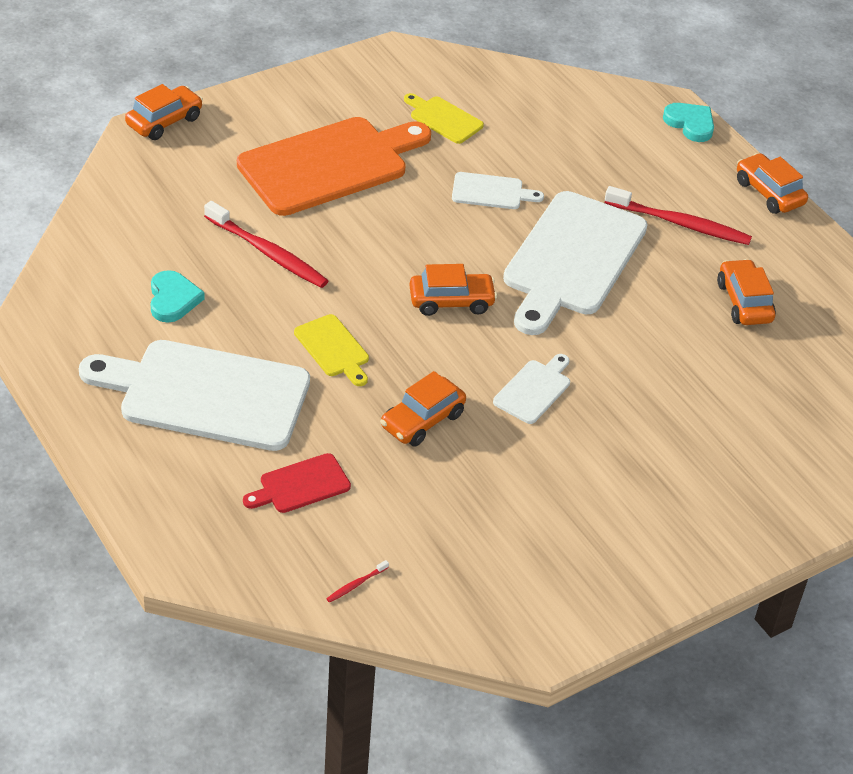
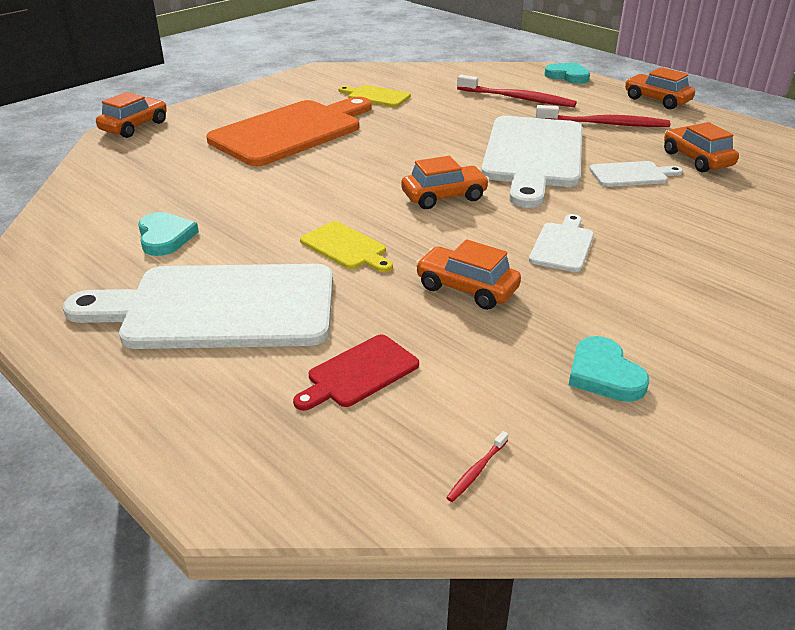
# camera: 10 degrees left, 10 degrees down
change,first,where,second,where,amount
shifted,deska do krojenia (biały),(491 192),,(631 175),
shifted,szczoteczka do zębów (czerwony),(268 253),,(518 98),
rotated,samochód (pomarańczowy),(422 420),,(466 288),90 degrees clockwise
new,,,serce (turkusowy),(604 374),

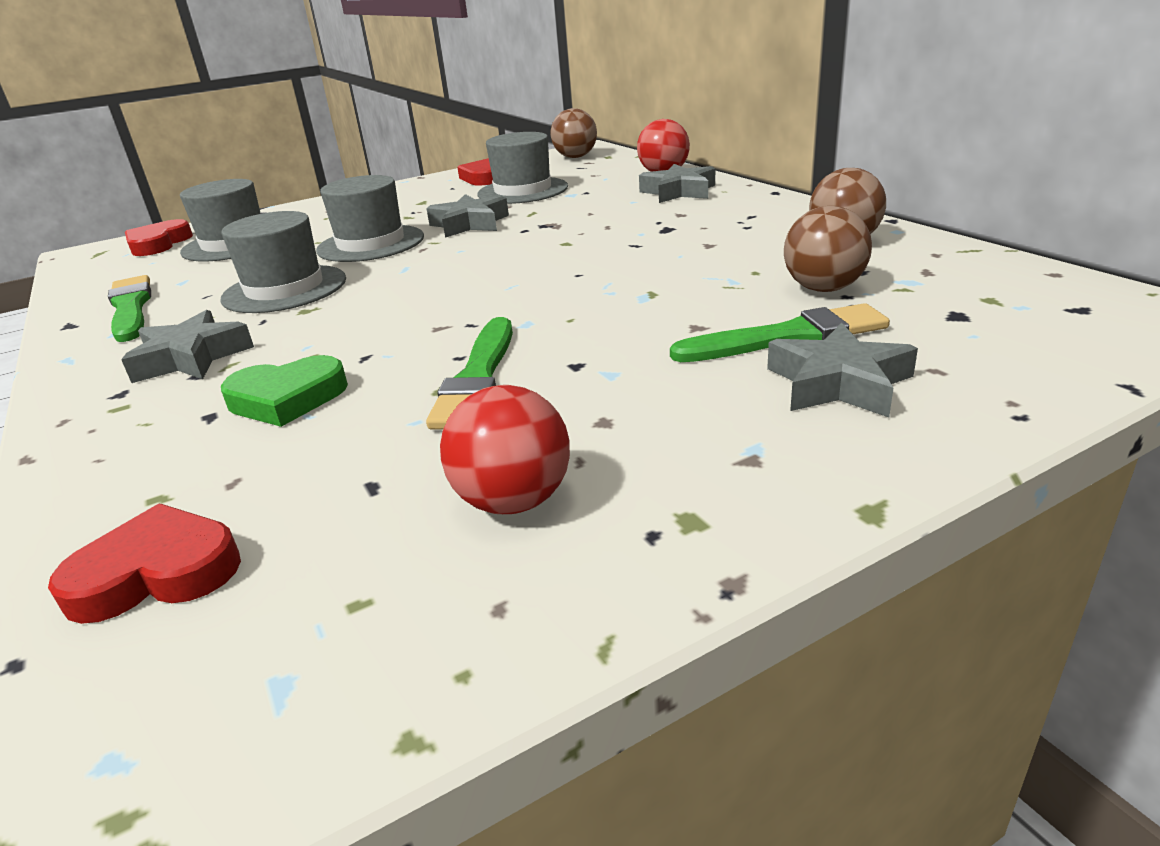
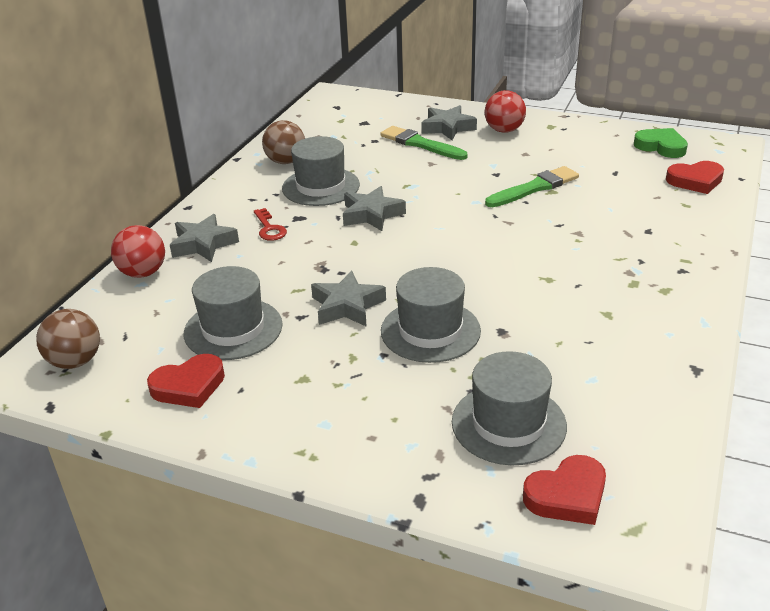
# camera: 130 degrees left, 5 degrees up
change,first,where,second,where,amount
gone,piłka (brązowy),(823 288),,,
shifted,kapelusz (szary),(285 289),,(321 186),
gone,pędzel (zielony),(131 308),,,
shifted,gwiazda (szary),(191 358),,(372 214),
shifted,serce (zielony),(287 398),,(661 146),
shifted,piłka (czerwony),(513 501),,(504 130),
rotated,serce (czerwony),(156 573),,(695 181),45 degrees counterclockwise
new,,,klucz (czerwony),(269 228),

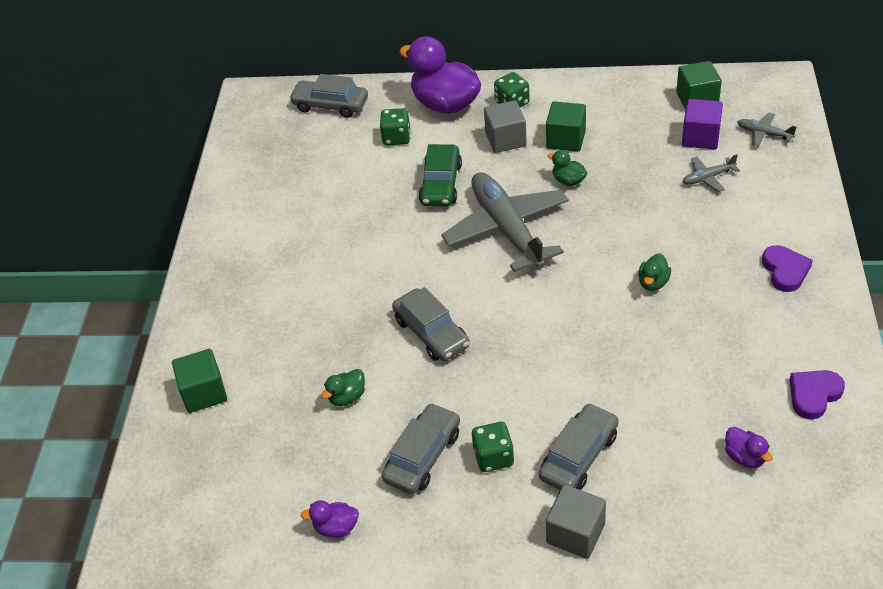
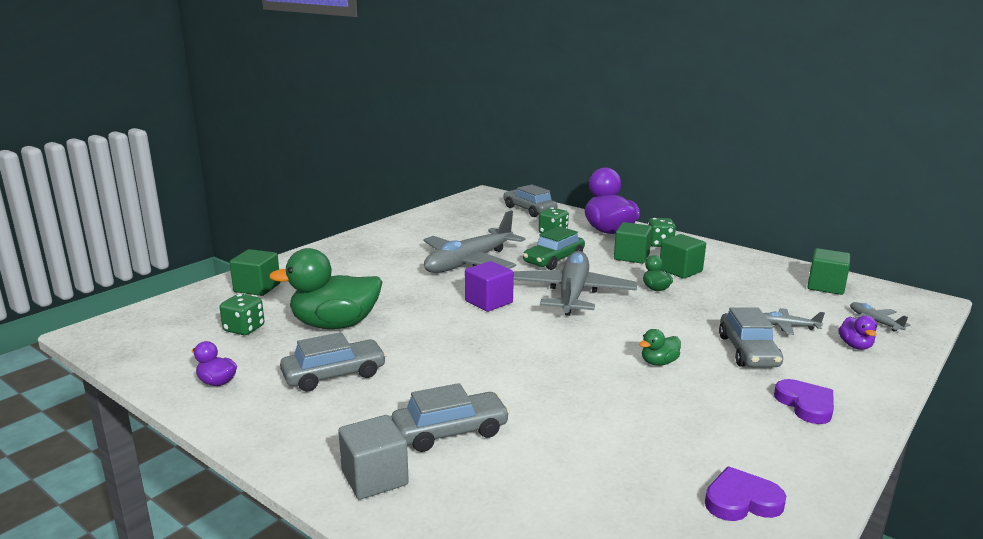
# camera: 30 degrees right, 25 degrees down
change,first,where,second,where,amount
shifted,sześcian (fioletowy),(700 137),,(488 302),
repainted,sześcian (szary),(505 140),sześcian (zielony),(631 257),
rotated,serce (fioletowy),(785 270),,(806 405),45 degrees counterclockwise
shifted,samochód (szary),(431 333),,(748 351),
scaled,kaczka (zielony),(347 397),,(335 325),x2.26
shifted,kostka do gry (zielony),(493 457),,(244 329),
shifted,kaczka (fioletowy),(745 457),,(855 346),
new,,,samolot (szary),(469 262),

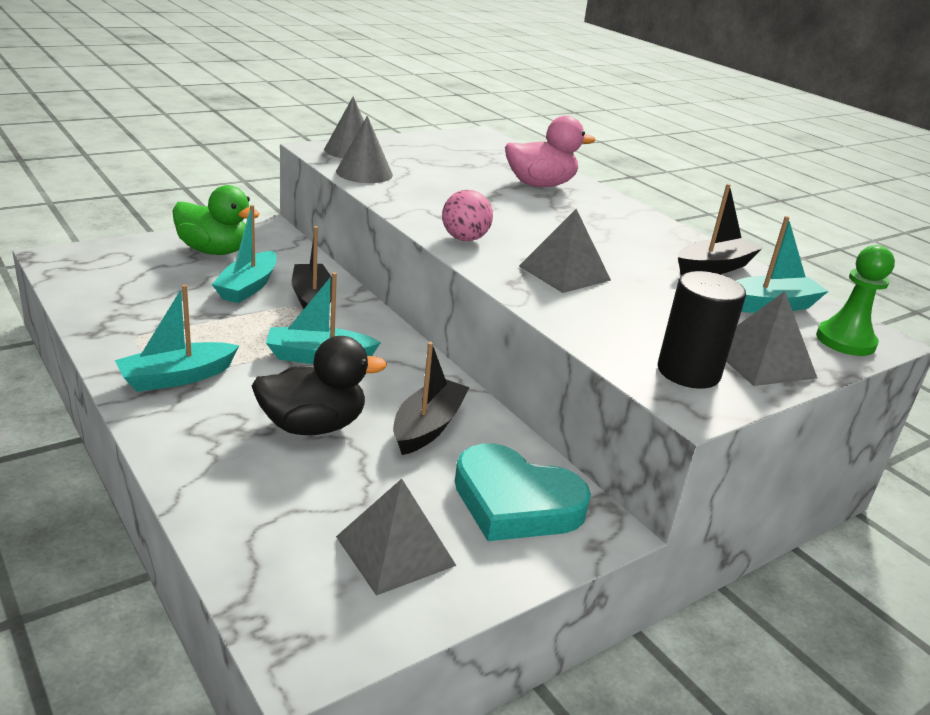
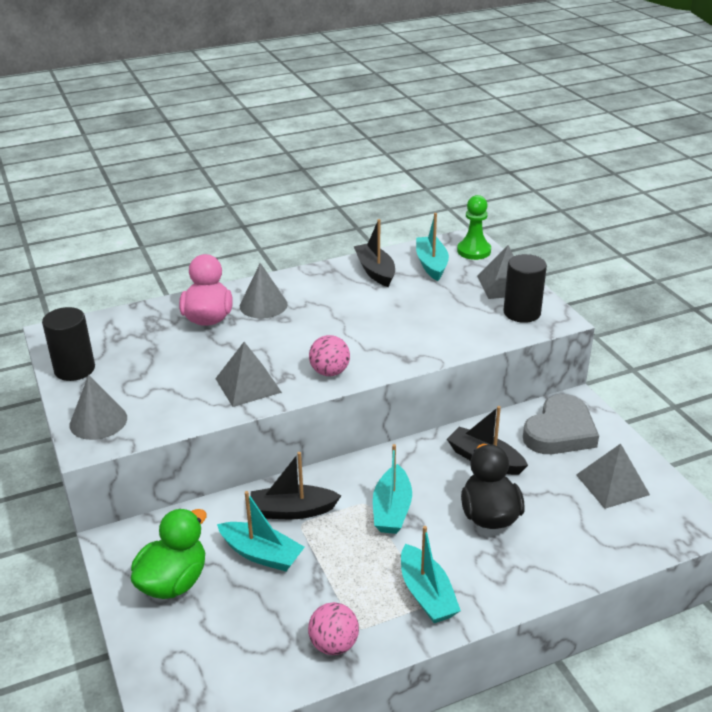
# camera: 75 degrees left, 5 degrees up
change,first,where,second,where,amount
shifted,stożek (szary),(364 173),,(263 305),
shifted,piramida (szary),(564 273),,(248 385),
repainted,serce (turkusowy),(515 502),serce (szary),(560 431),
new,,,walec (czarny),(74 369),
new,,,piłka (różowy),(334 644),

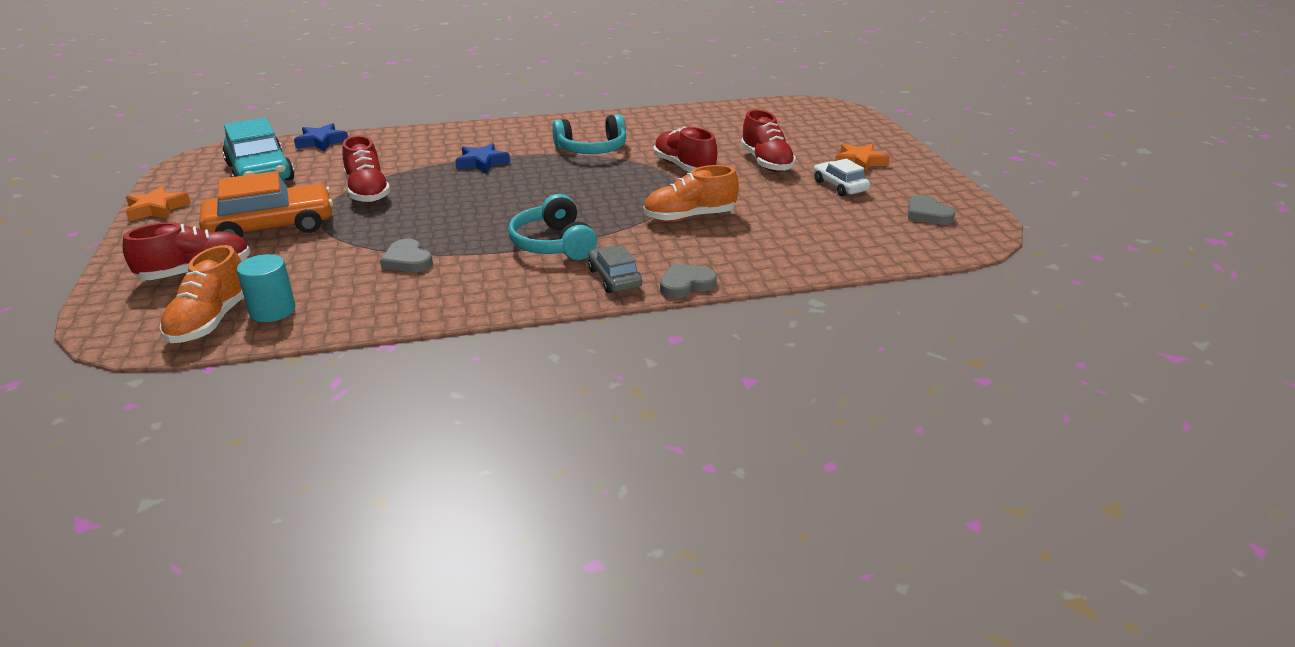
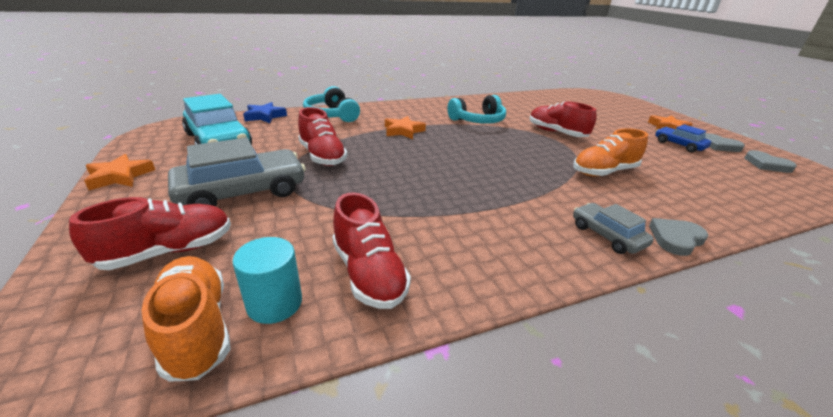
# camera: 10 degrees left, 0 degrees up
change,first,where,second,where,amount
shifted,but (czerwony),(766 163),,(368 273),
repainted,gwiazda (niebieski),(482 163),gwiazda (pomarańczowy),(403 131),
repainted,samochód (biały),(839 186),samochód (niebieski),(679 145),
repainted,samochód (pomarańczowy),(271 227),samochód (szary),(242 192),
shifted,słuchawki (turkusowy),(553 244),,(332 115),
shifted,serce (szary),(407 260),,(719 145),
rotated,but (pomarańczowy),(210 321),,(196 328),150 degrees clockwise

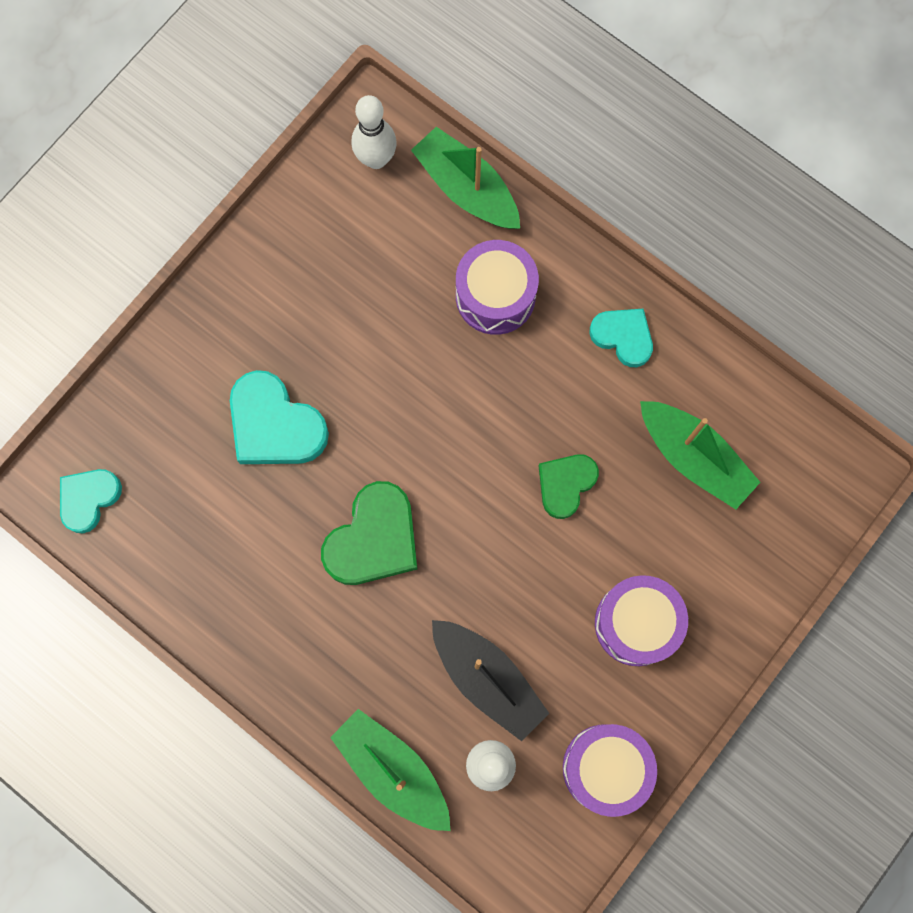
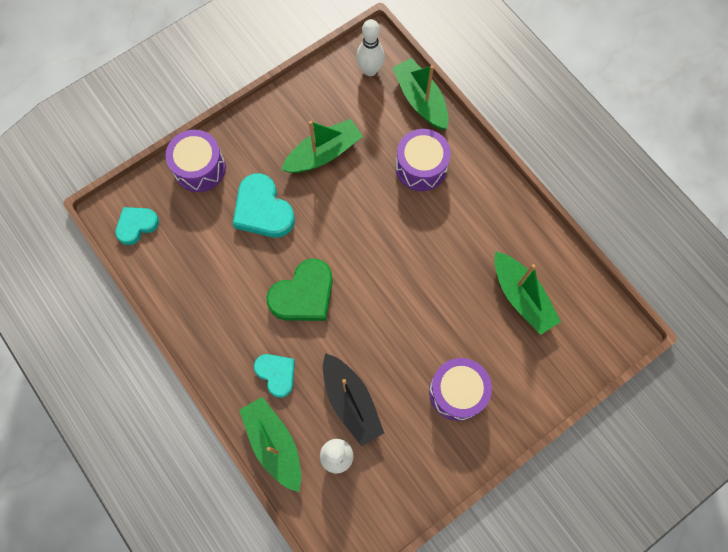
# camera: 15 degrees right, 5 degrees down
change,first,where,second,where,amount
shifted,serce (turkusowy),(623 337),,(276 374),
gone,serce (zielony),(565 484),,,
shifted,bęben (fioletowy),(605 768),,(200 168),
new,,,łódka (zielony),(323 153),

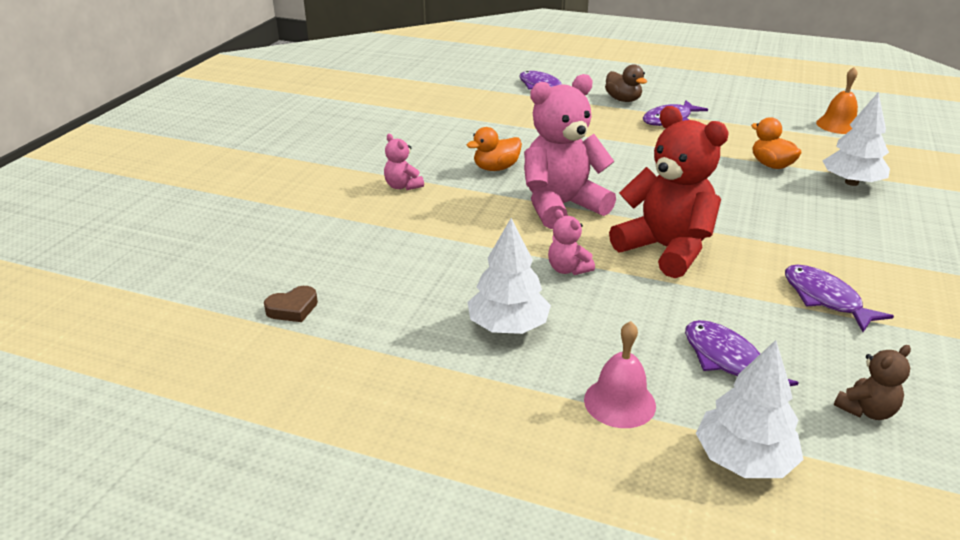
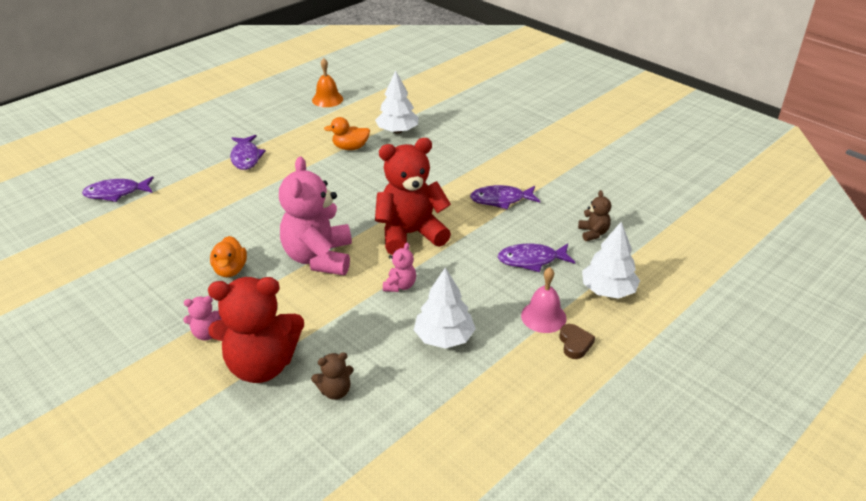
# camera: 65 degrees left, 5 degrees up
change,first,where,second,where,amount
gone,kaczka (brązowy),(623 100),,,
rotated,miś (różowy),(568 269),,(400 286),60 degrees counterclockwise
shifted,serce (brązowy),(293 308),,(575 344),
new,,,miś (czerwony),(262 365),
new,,,miś (brązowy),(335 391),

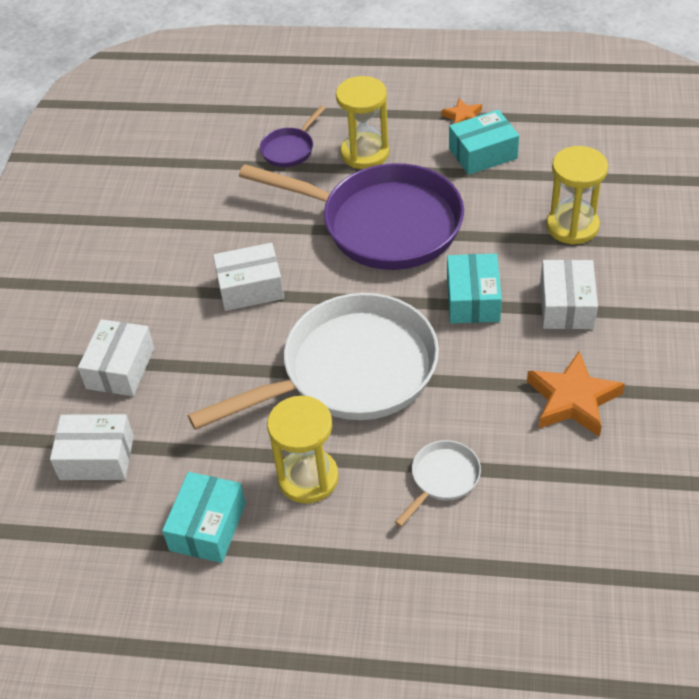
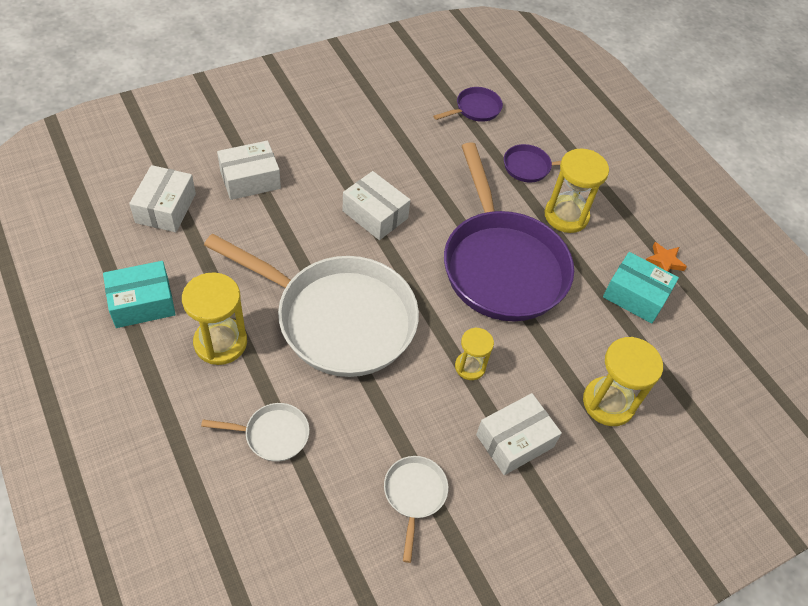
# camera: 45 degrees right, 5 degrees up
change,first,where,second,where,amount
swapped,pudełko (turkusowy),(473 299),klepsydra (żółty),(470 367),
swapped,gwiazda (pomarańczowy),(573 399),patelnia (biały),(414 495),
rotated,pudełko (biały),(97 457),,(166 208),45 degrees clockwise
new,,,patelnia (fioletowy),(475 109),

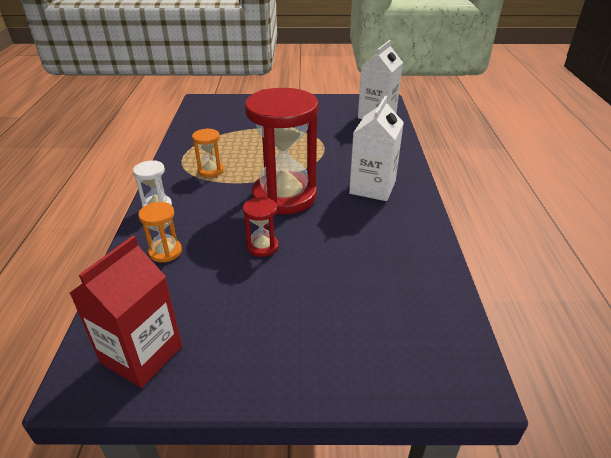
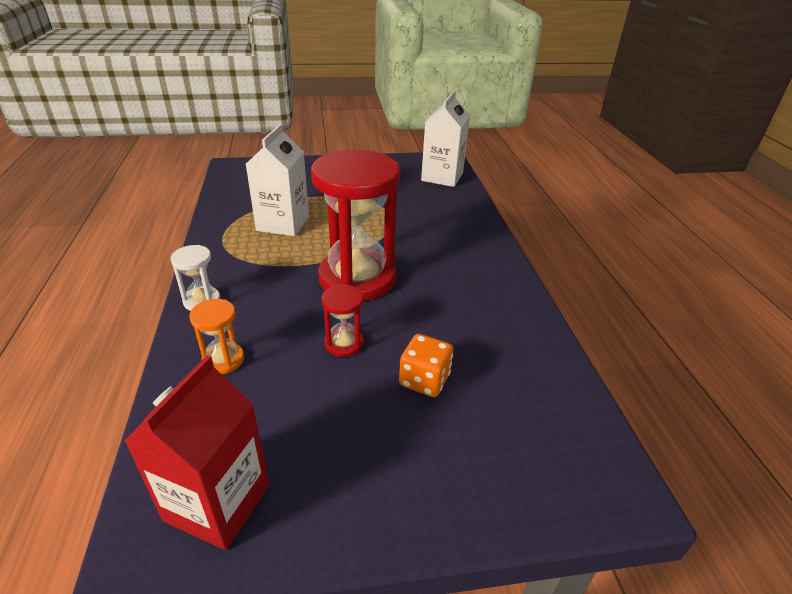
# camera: 10 degrees left, 0 degrees up
change,first,where,second,where,amount
shifted,karton mleka (biały),(372 187),,(283 223),
gone,klepsydra (pomarańczowy),(210 170),,,
new,,,kostka do gry (pomarańczowy),(424 380),

